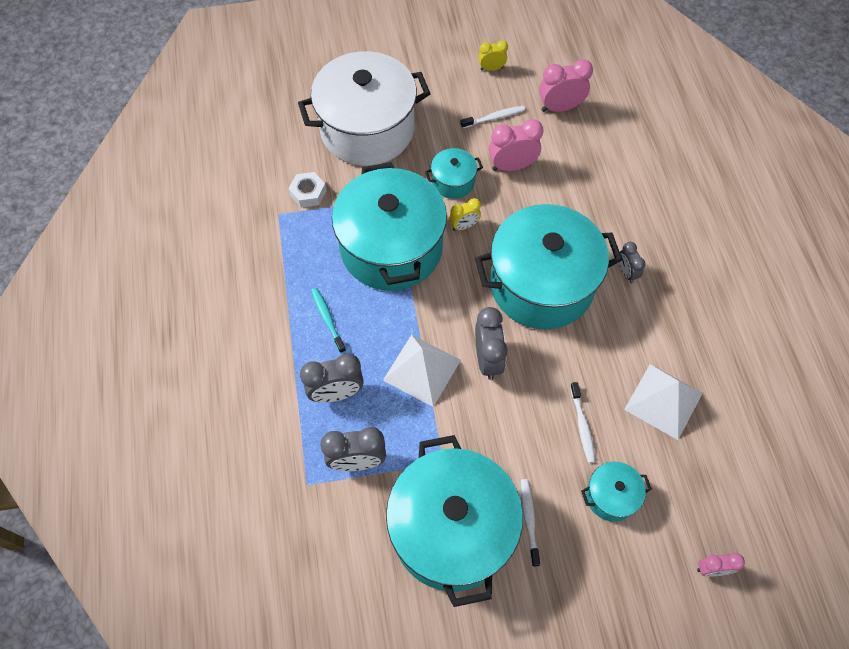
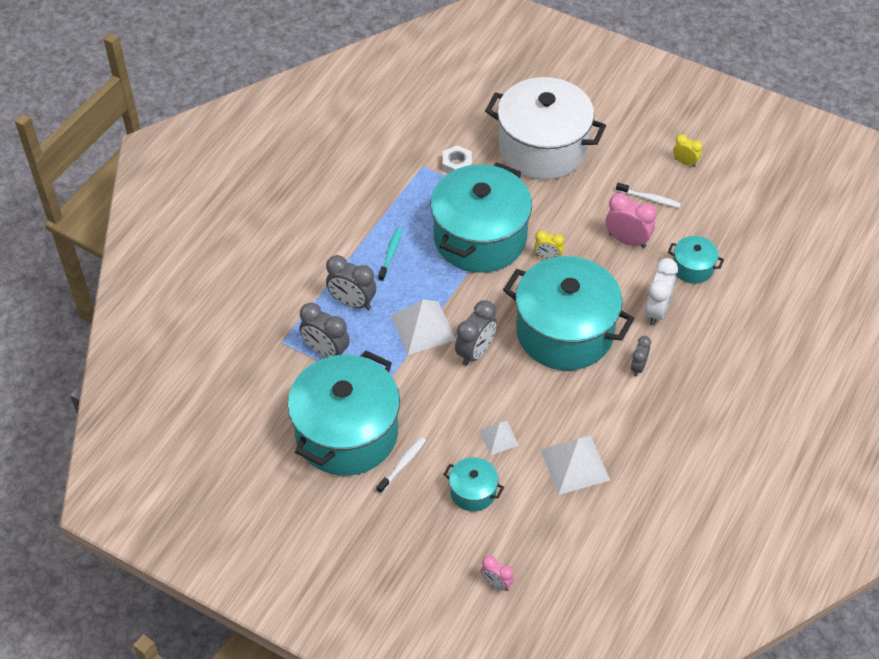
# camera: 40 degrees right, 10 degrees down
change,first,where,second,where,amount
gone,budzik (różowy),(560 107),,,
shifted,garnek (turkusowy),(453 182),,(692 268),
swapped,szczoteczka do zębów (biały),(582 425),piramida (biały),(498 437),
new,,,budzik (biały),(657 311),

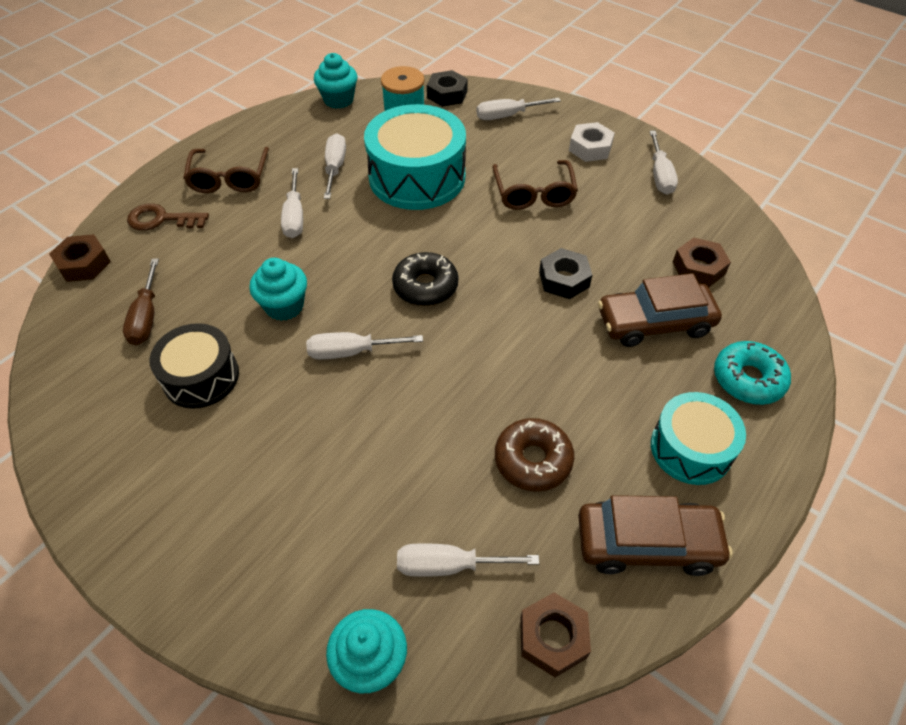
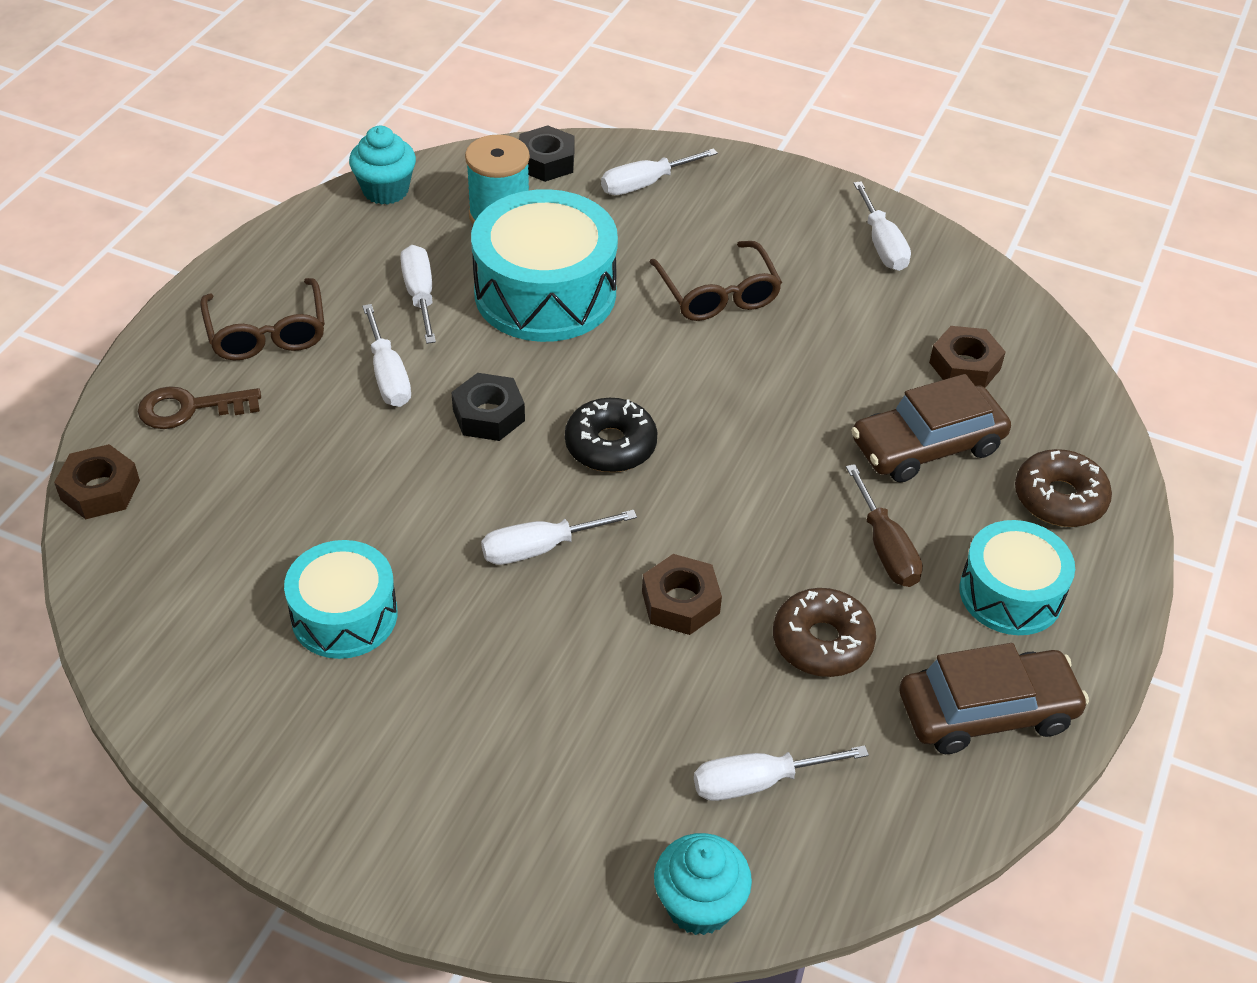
# camera: 15 degrees left, 5 degrees down
change,first,where,second,where,amount
gone,nakrętka (biały),(590 148),,,
shifted,nakrętka (czarny),(564 279),,(488 415),
shifted,śrubokręt (brązowy),(146 317),,(885 548),
gone,muffinka (turkusowy),(284 306),,,
repainted,bęben (czarny),(201 377),bęben (turkusowy),(344 615),
repainted,donut (turkusowy),(748 379),donut (brązowy),(1059 498),
shifted,nakrętka (brązowy),(553 637),,(680 602),

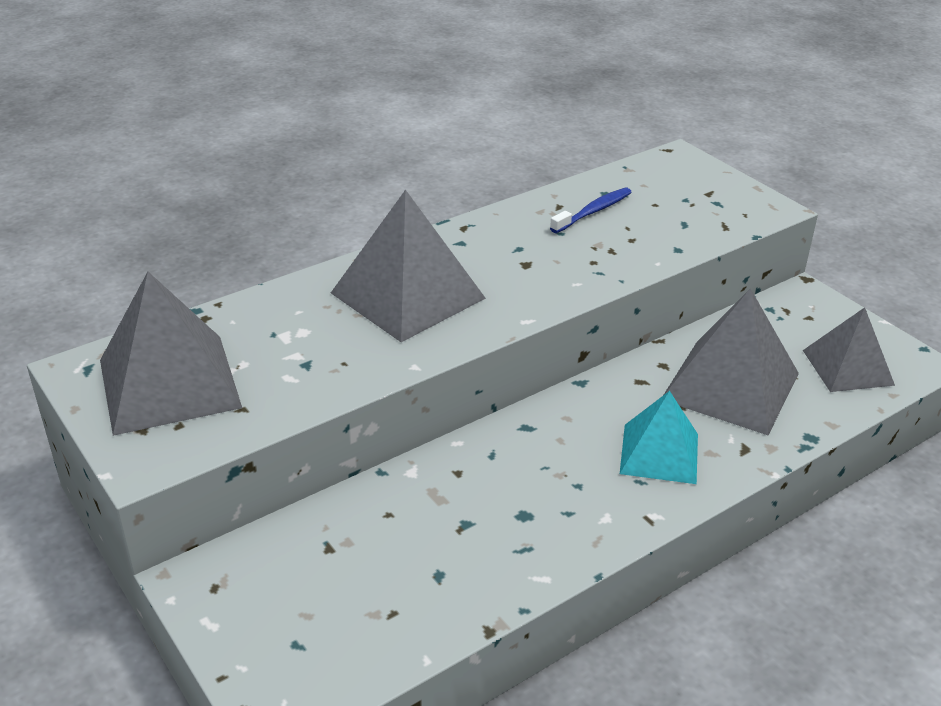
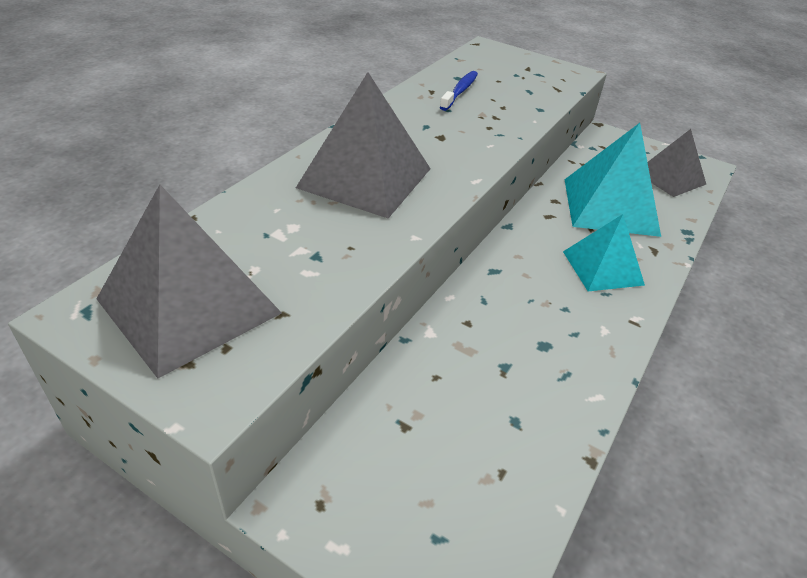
# camera: 25 degrees left, 5 degrees up
change,first,where,second,where,amount
repainted,piramida (szary),(730 386),piramida (turkusowy),(610 206),

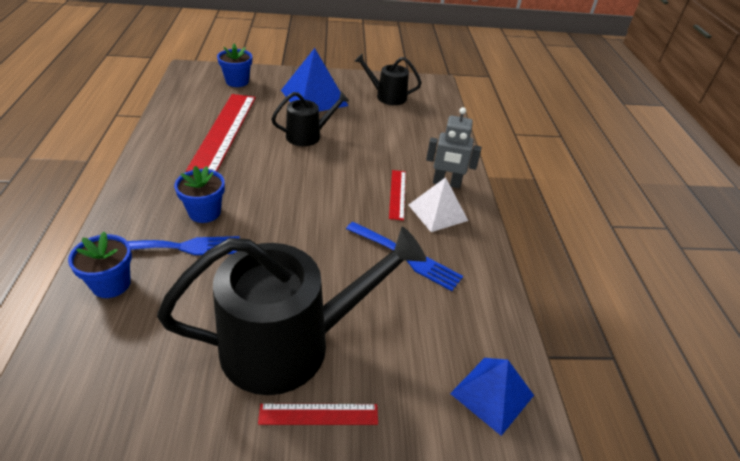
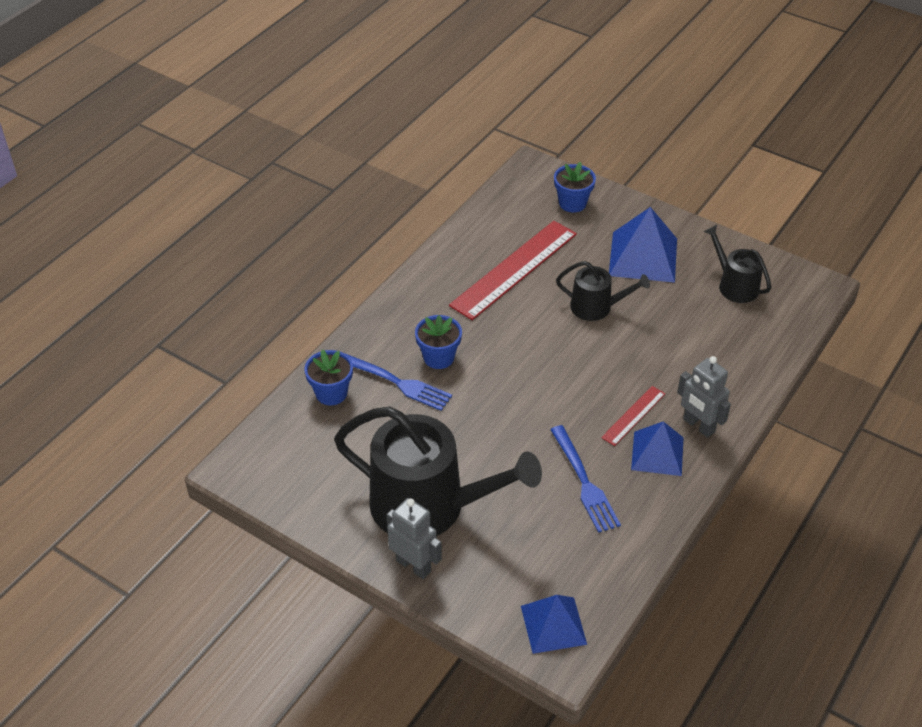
# camera: 40 degrees right, 5 degrees up
change,first,where,second,where,amount
repainted,piramida (biały),(437 212),piramida (niebieski),(657 453),
swapped,linijka (czerwony),(319 414),robot (szary),(414 565),

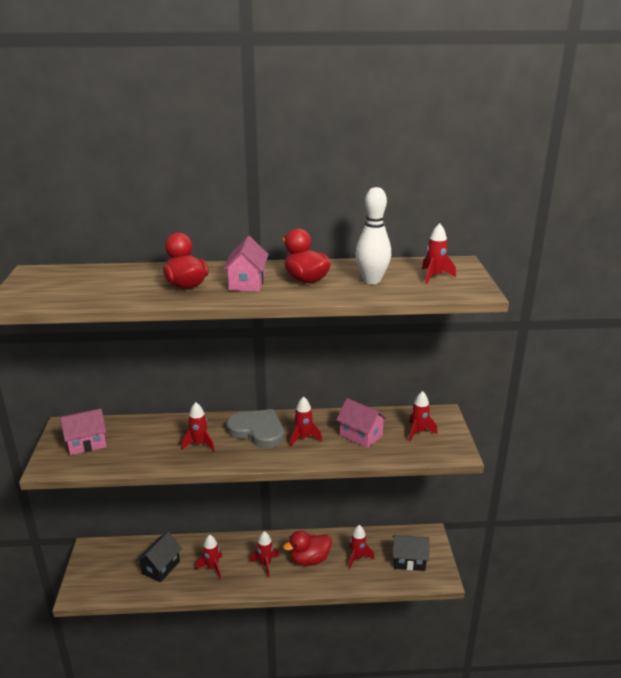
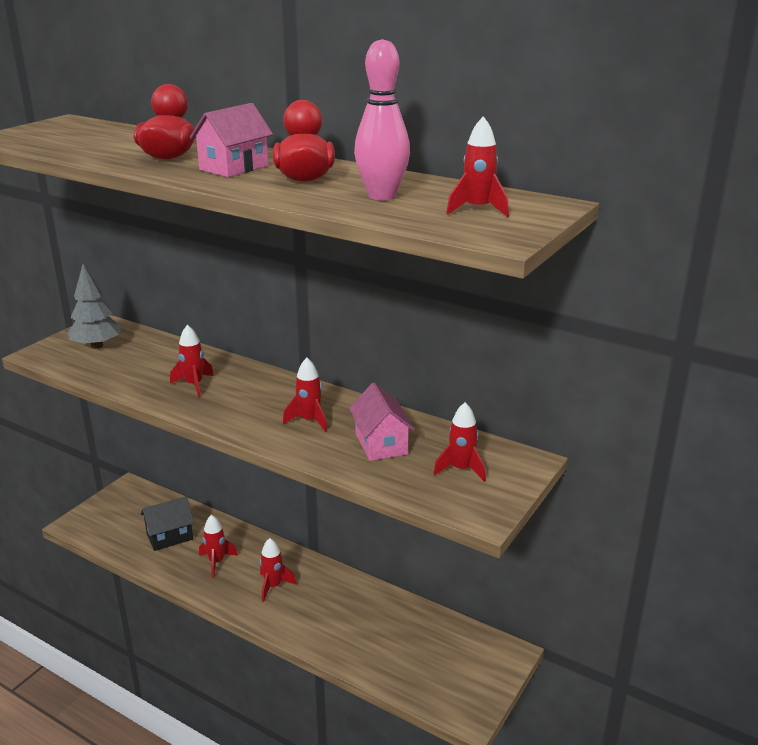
# camera: 35 degrees right, 0 degrees up
change,first,where,second,where,amount
repainted,kręgiel (biały),(372 281),kręgiel (różowy),(382 196),
swapped,domek (różowy),(87 443),drzewko (szary),(97 346),
gone,serce (szary),(257 431),,,
gone,rakieta (czerwony),(357 558),,,
gone,kaczka (czerwony),(309 559),,,
gone,domek (czarny),(409 560),,,

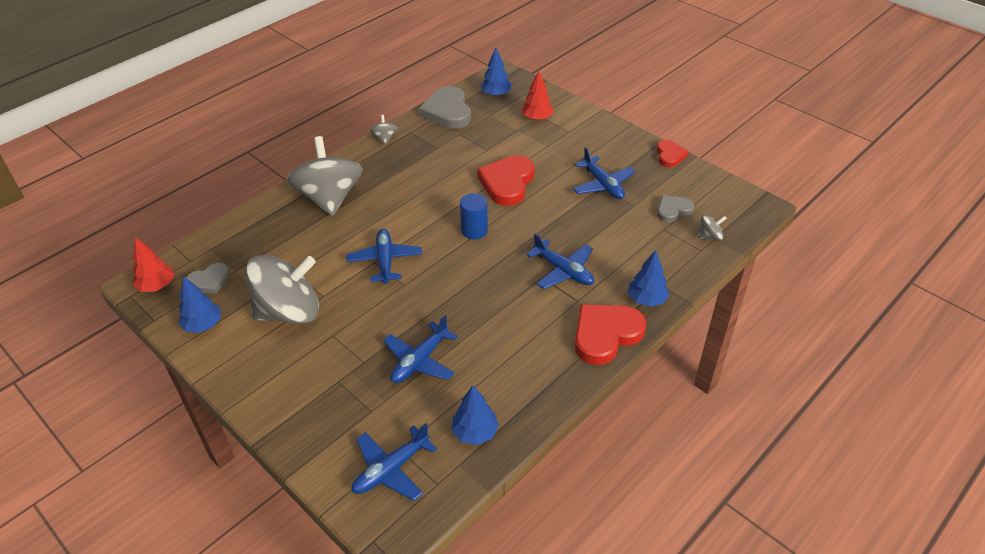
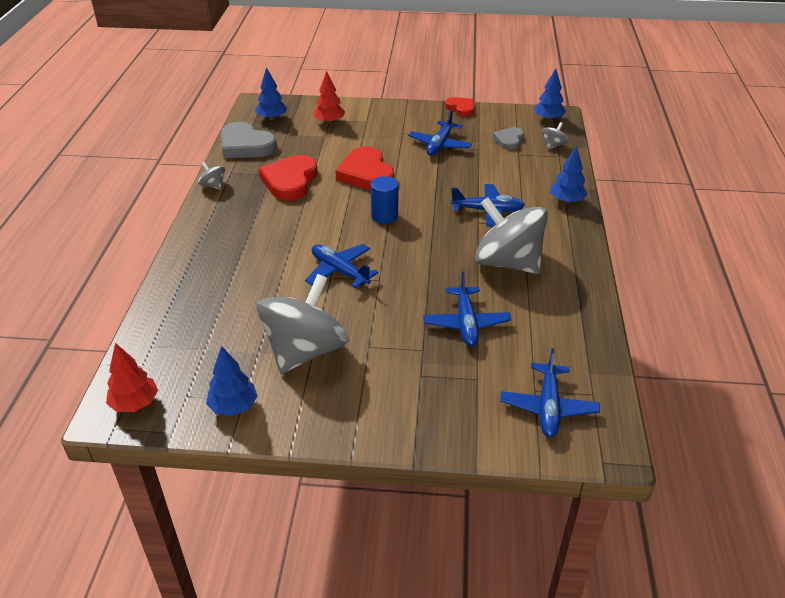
# camera: 40 degrees left, 5 degrees down
change,first,where,second,where,amount
shifted,bączek (szary),(329 198),,(507 262),
rotated,samolot (niebieski),(603 185),,(440 145),90 degrees clockwise
gone,serce (szary),(209 281),,,
shifted,serce (czerwony),(605 335),,(290 181),
shifted,drzewko (niebieski),(475 432),,(548 119),

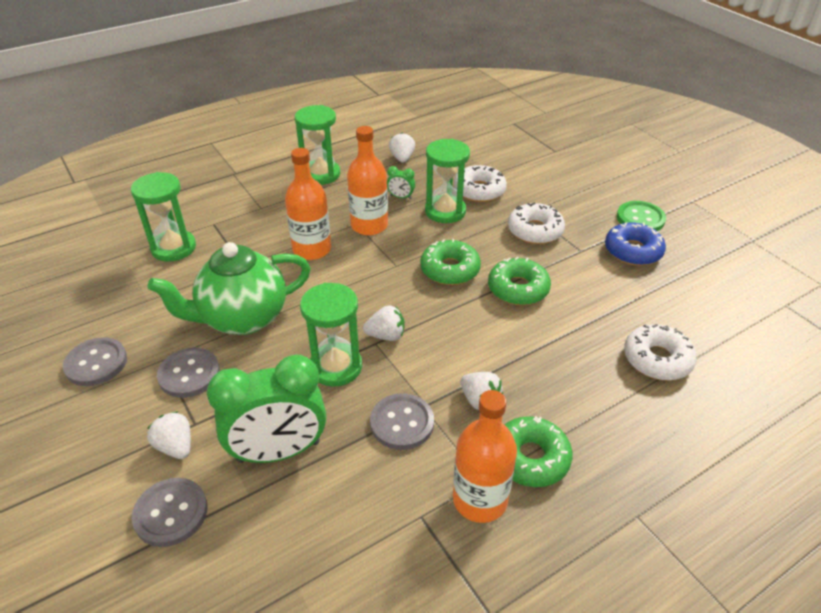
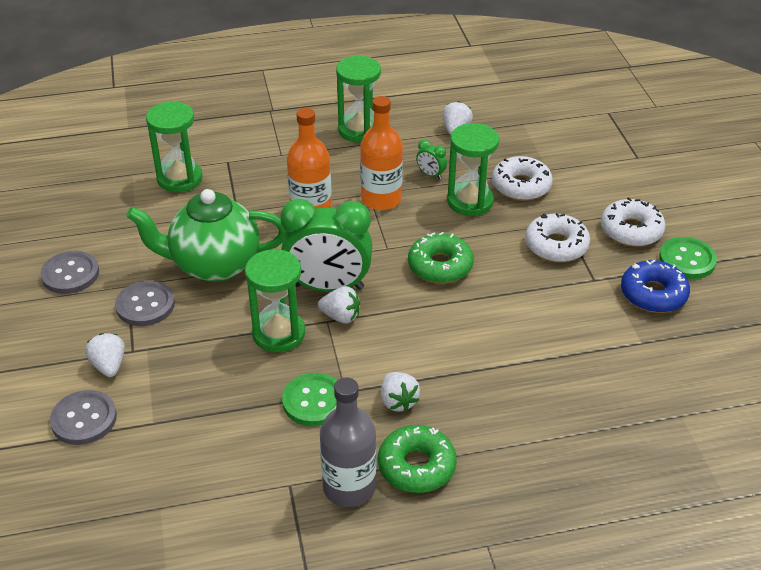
# camera: 20 degrees right, 0 degrees up
change,first,where,second,where,amount
gone,donut (zielony),(518 289),,,
shifted,donut (biały),(657 359),,(631 230),
shifted,budzik (zielony),(279 451),,(328 287),
repainted,butelka (pomarańczowy),(480 499),butelka (szary),(349 487),
repainted,guzik (szary),(402 423),guzik (zielony),(314 401),

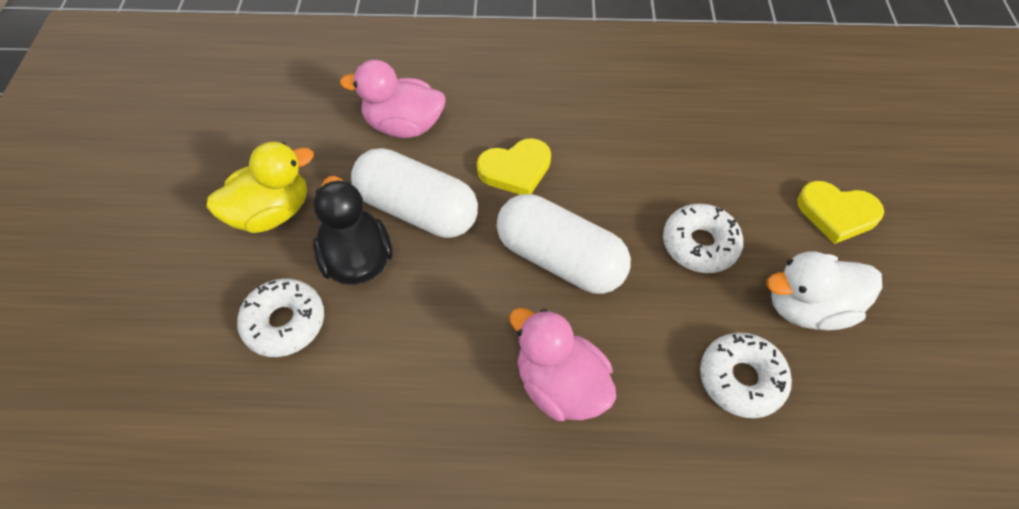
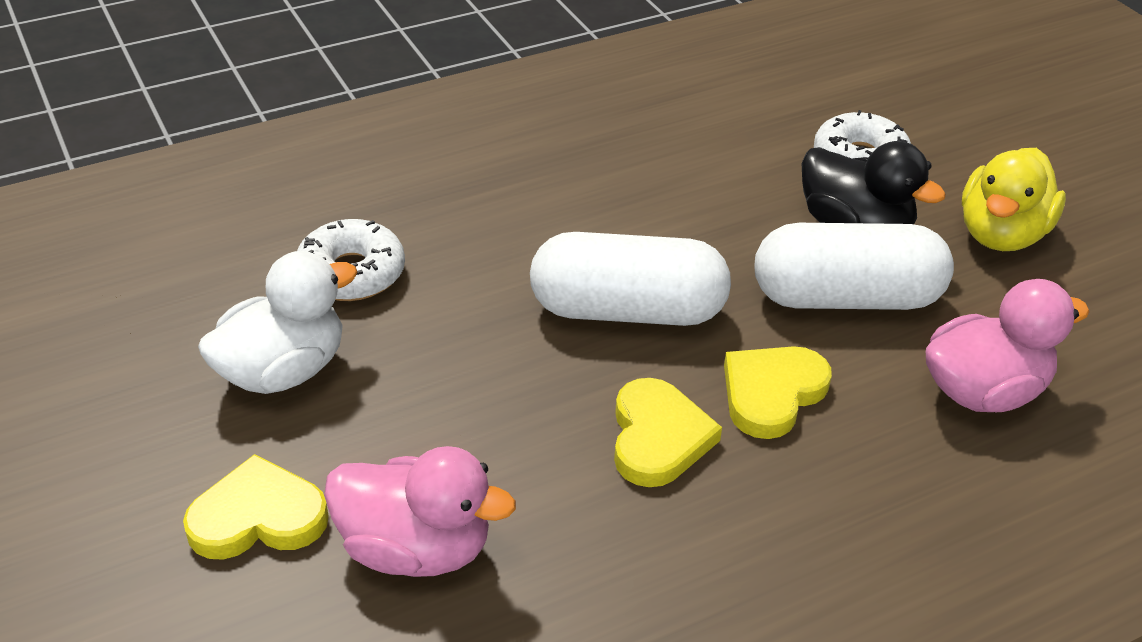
# camera: 150 degrees right, 15 degrees down
change,first,where,second,where,amount
gone,donut (biały),(699 245),,,
shifted,kaczka (różowy),(560 385),,(416 549),
new,,,serce (żółty),(658 438),

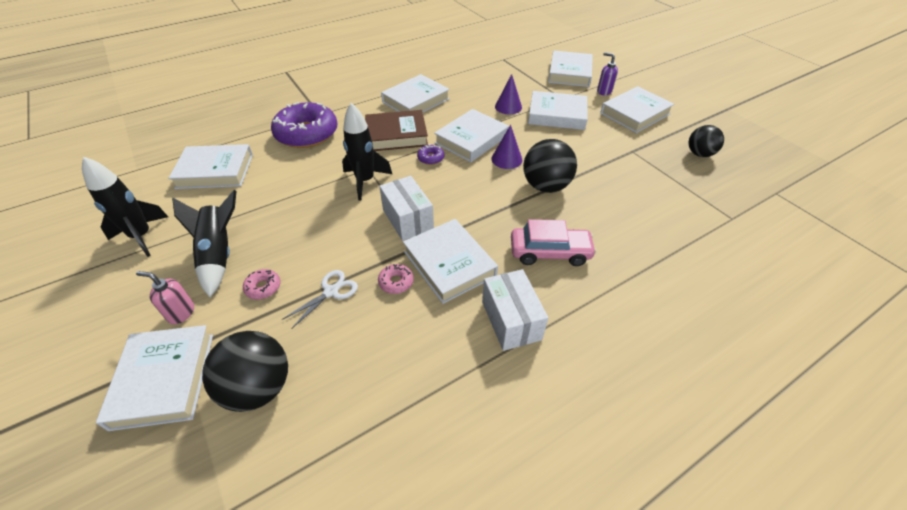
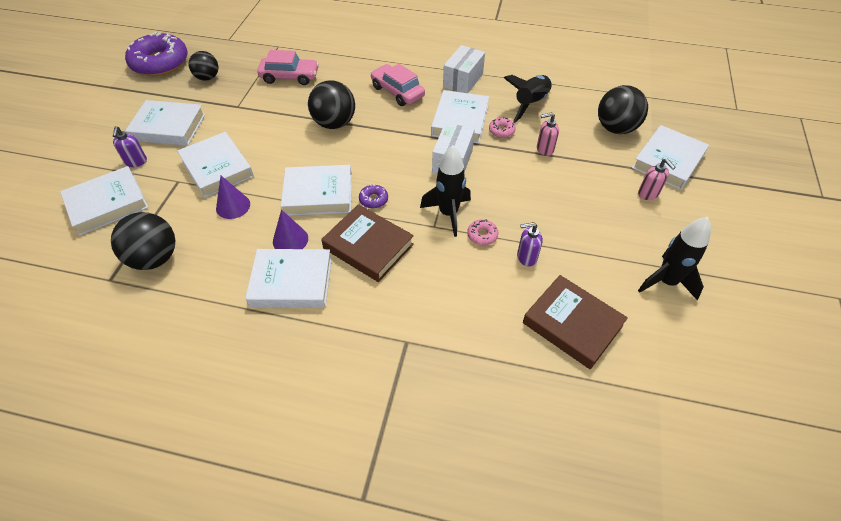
# camera: 135 degrees left, 5 degrees up
change,first,where,second,where,amount
shifted,donut (fioletowy),(307 134),,(160 63),
shifted,stożek (fioletowy),(506 159),,(290 239),
repainted,książka (biały),(215 171),książka (brązowy),(572 324),
shifted,rakieta (czarny),(219 254),,(530 104),
shifted,donut (różowy),(263 287),,(482 235),
swapped,nożyczki (biały),(331 291),dozownik mydła (różowy),(544 149),
new,,,samochód (różowy),(290 77),
new,,,piłka (czarny),(155 258),
new,,,dozownik mydła (fioletowy),(526 257),

